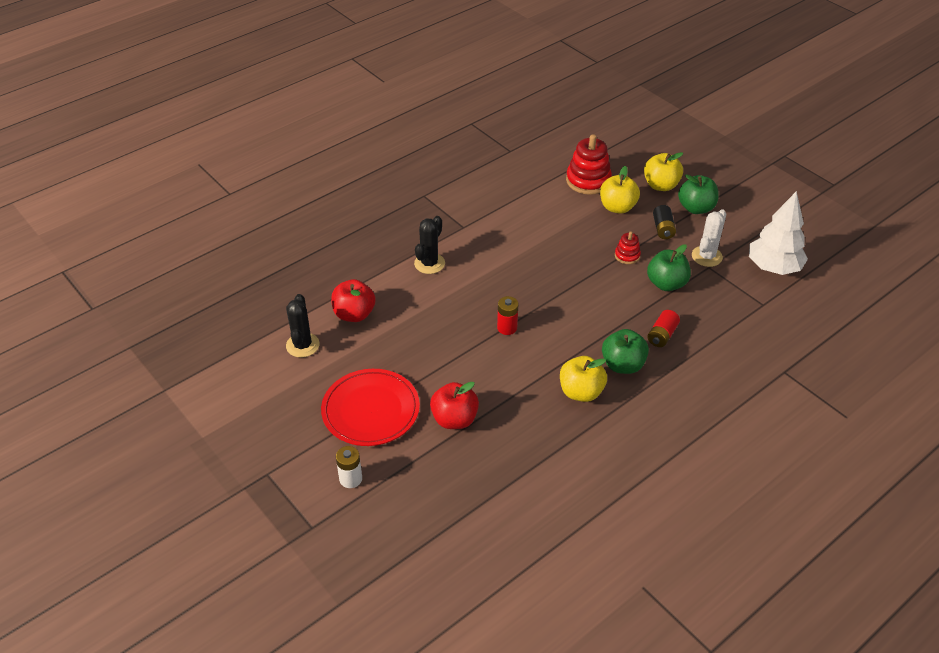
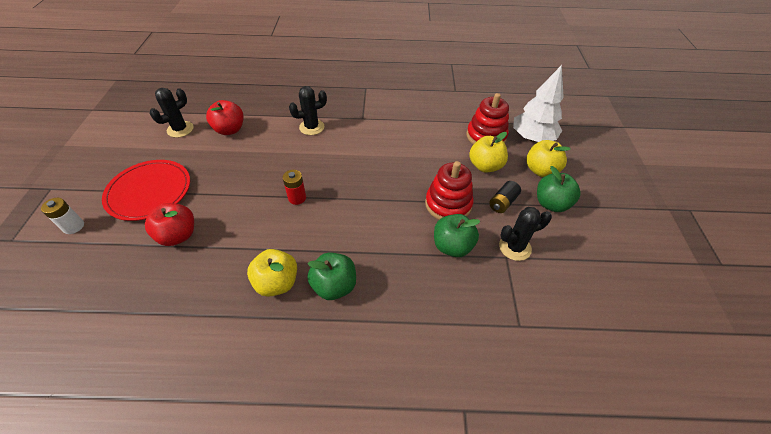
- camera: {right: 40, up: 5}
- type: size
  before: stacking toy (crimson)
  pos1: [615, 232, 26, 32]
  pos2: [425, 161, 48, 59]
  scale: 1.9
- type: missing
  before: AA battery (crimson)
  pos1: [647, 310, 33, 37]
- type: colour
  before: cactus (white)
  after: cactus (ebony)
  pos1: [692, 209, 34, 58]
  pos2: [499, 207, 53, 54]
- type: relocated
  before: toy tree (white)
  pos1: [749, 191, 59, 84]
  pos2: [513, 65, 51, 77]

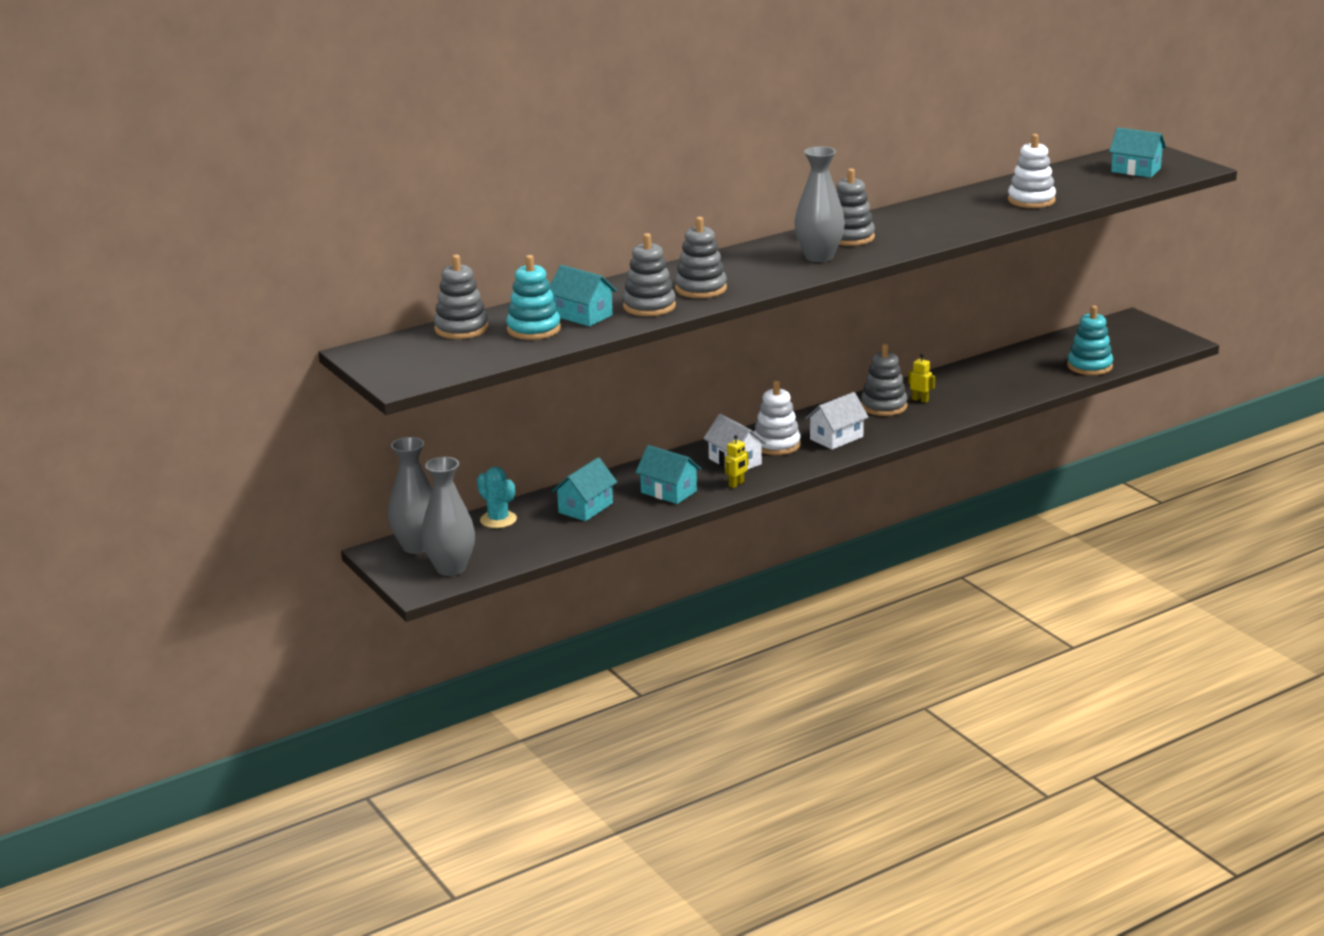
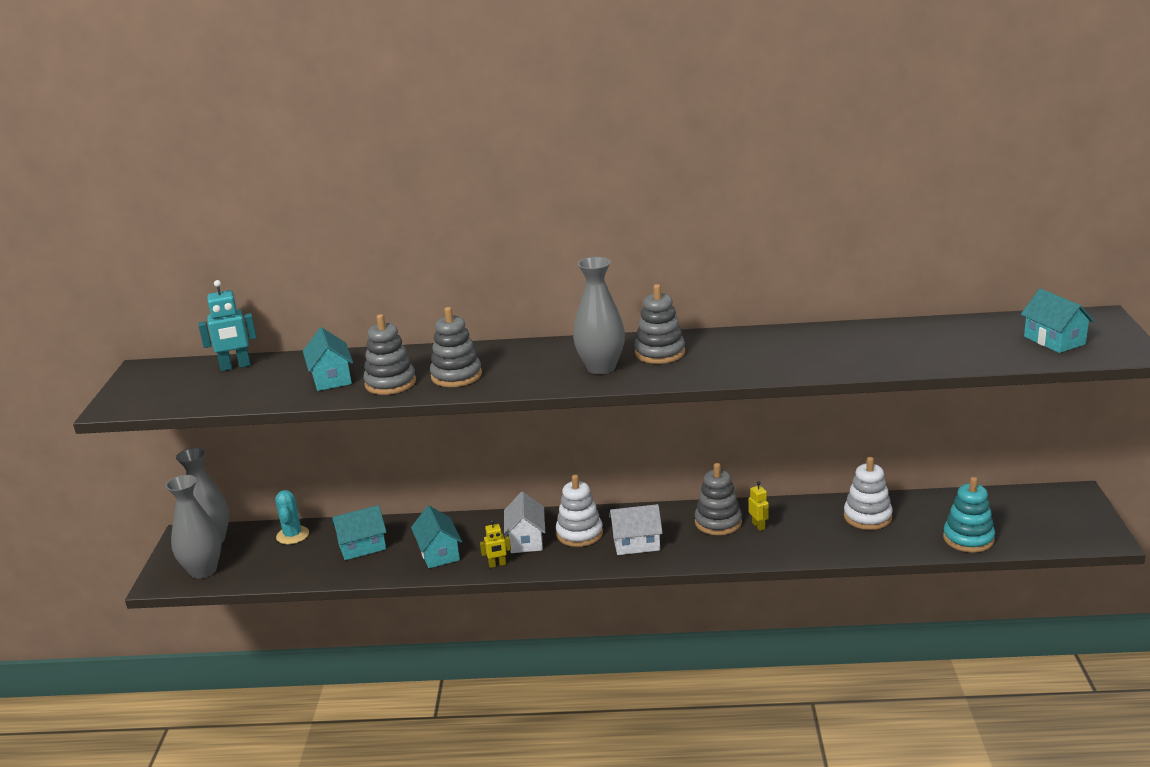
- camera: {right: 35, up: 0}
- type: exchanged
  before: stacking toy (ash-grey)
  after: robot (teal)
  pos1: [434, 255, 55, 84]
  pos2: [198, 280, 59, 91]
- type: missing
  before: stacking toy (teal)
  pos1: [506, 255, 55, 85]
- type: relocated
  before: stacking toy (white)
  pos1: [1008, 134, 48, 74]
  pos2: [844, 457, 49, 73]

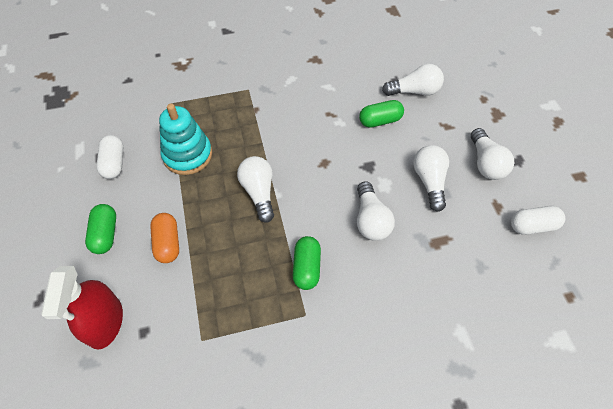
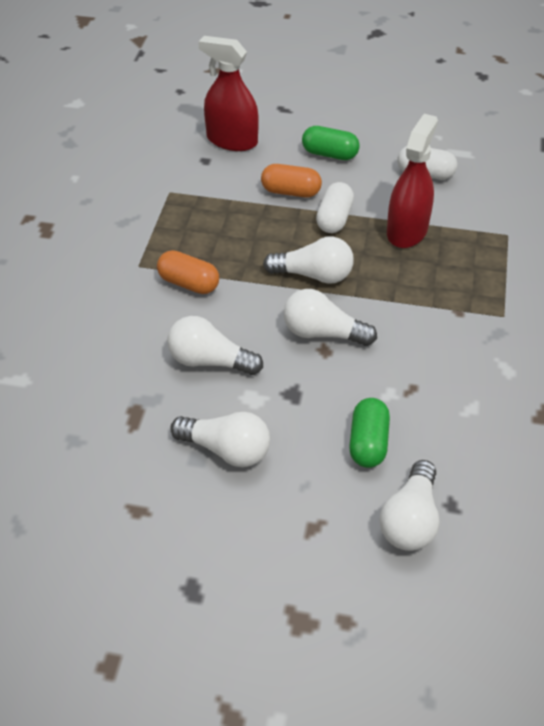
- camera: {right: 115, up: -10}
- type: exchanged
  before: stacking toy (teal)
  after: sprayer (crimson)
  pos1: [159, 104, 53, 71]
  pos2: [387, 114, 51, 134]
- type: colour
  before: capsule (green)
  after: capsule (orange-coloured)
  pos1: [293, 236, 28, 54]
  pos2: [157, 250, 62, 44]
- type: relocated
  before: light bulb (white)
  pos1: [471, 128, 43, 52]
  pos2: [284, 289, 93, 57]
- type: relocated
  before: capsule (white)
  pos1: [511, 206, 54, 29]
  pos2: [316, 182, 38, 51]

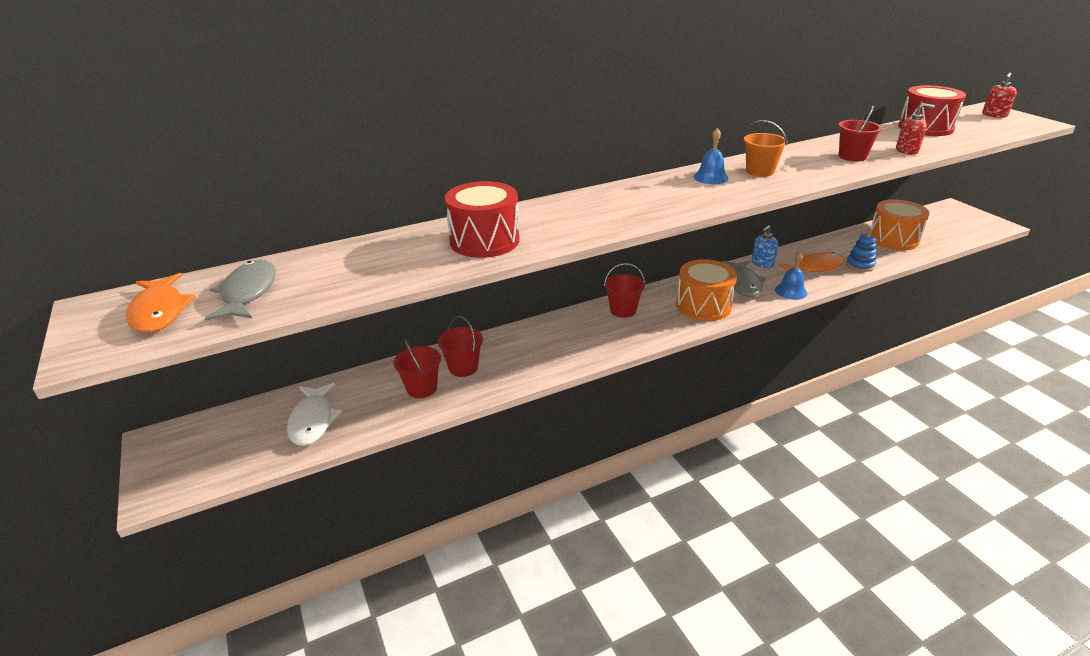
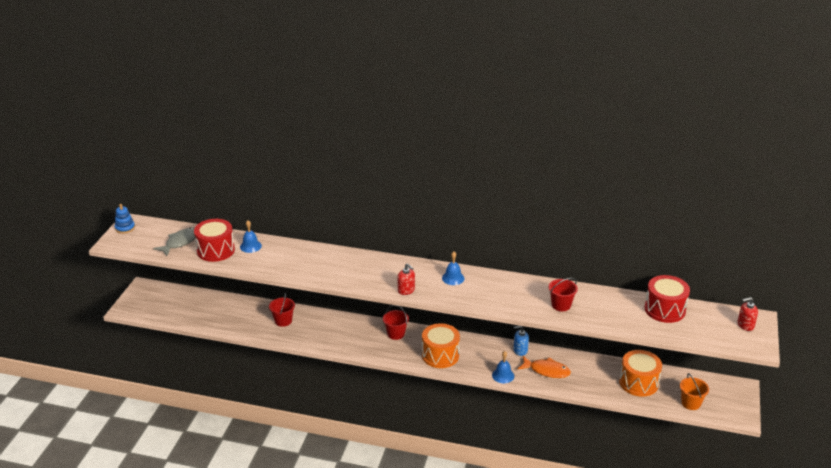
- camera: {right: 40, up: 0}
- type: missing
  before: fish figure (orange-coloured)
  pos1: [126, 273, 70, 60]
- type: missing
  before: fish figure (white)
  pos1: [287, 383, 55, 63]
- type: missing
  before: pail (crimson)
  pos1: [394, 339, 47, 59]
- type: relocated
  before: toy drum (crimson)
  pos1: [445, 181, 75, 77]
  pos2: [194, 219, 41, 43]
- type: missing
  before: fish figure (ash-grey)
  pos1: [723, 261, 43, 36]
- type: relocated
  before: pail (orange-coloured)
  pos1: [744, 120, 44, 57]
  pos2: [680, 373, 29, 37]
- type: relocated
  before: stacking toy (blue)
  pos1: [846, 229, 30, 43]
  pos2: [114, 204, 21, 30]
- type: relocated
  before: soap pump (crimson)
  pos1: [896, 103, 39, 52]
  pos2: [398, 263, 17, 32]
- type: appeared
  after: bell (blue)
  pos2: [240, 220, 22, 33]

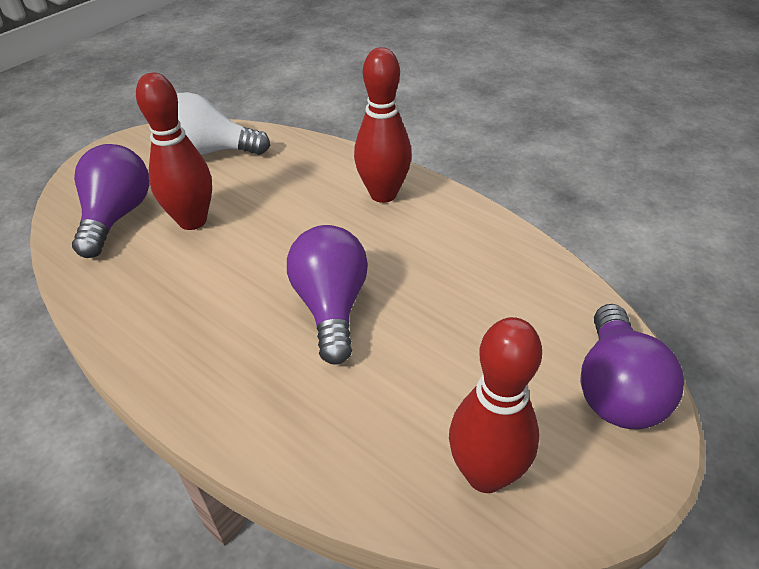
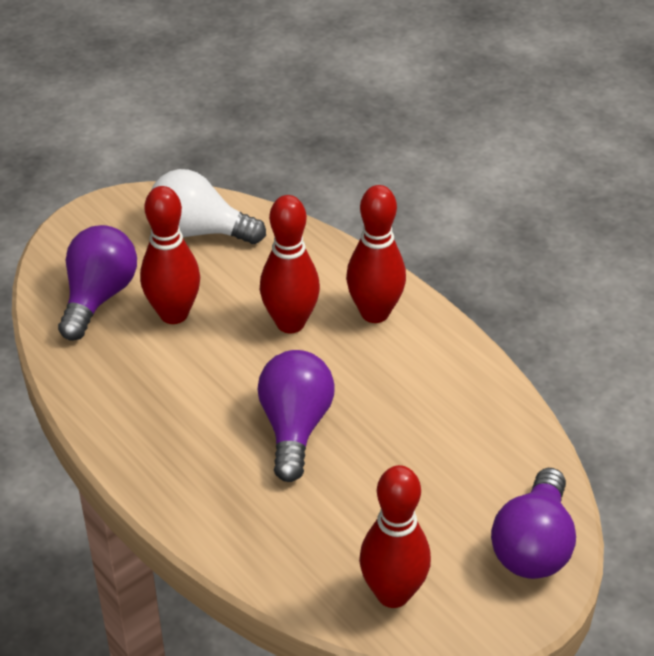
- camera: {right: 10, up: 0}
- type: appeared
  after: tenpin (crimson)
  pos2: [260, 195, 60, 138]

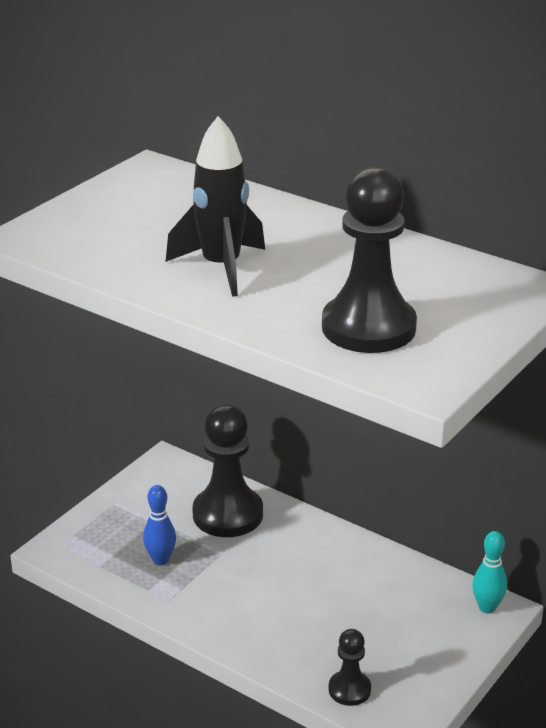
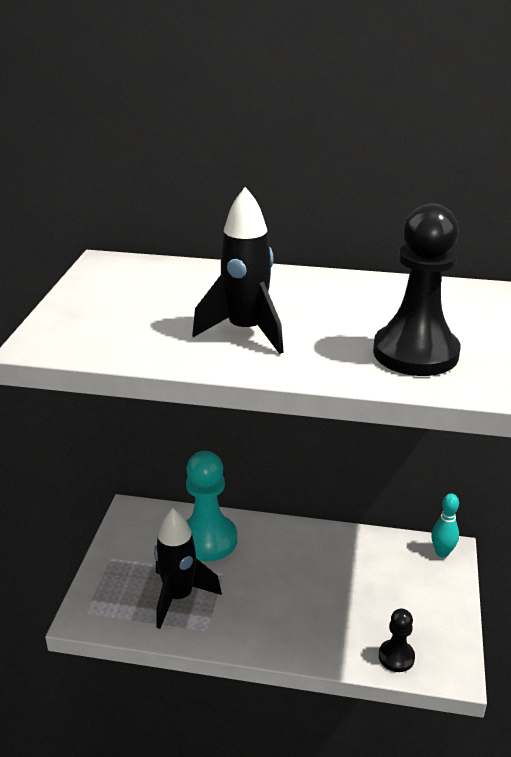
- camera: {right: -25, up: 0}
- type: exchanged
  before: tenpin (blue)
  after: rocket (ebony)
  pos1: [143, 485, 33, 80]
  pos2: [154, 508, 68, 121]
- type: colour
  before: pawn (ebony)
  after: pawn (teal)
  pos1: [192, 405, 71, 132]
  pos2: [186, 451, 51, 111]

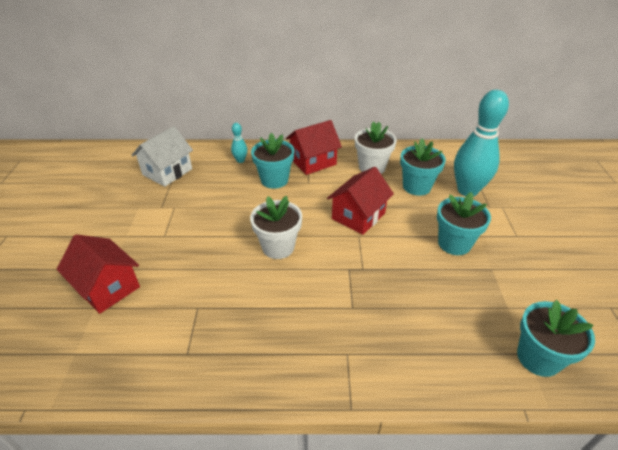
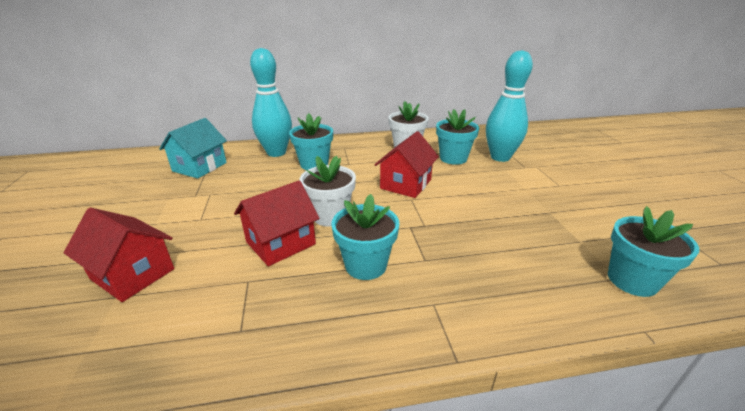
- camera: {right: -10, up: -10}
- type: colour
  before: house (white)
  after: house (teal)
  pos1: [131, 126, 62, 61]
  pos2: [159, 118, 68, 60]
- type: size
  before: tenpin (teal)
  pos1: [231, 123, 16, 40]
  pos2: [250, 48, 42, 109]
  scale: 2.32
- type: relocated
  before: house (crimson)
  pos1: [286, 120, 56, 55]
  pos2: [234, 180, 86, 86]
- type: relocated
  before: potted plant (teal)
  pos1: [437, 192, 54, 63]
  pos2: [331, 194, 68, 86]

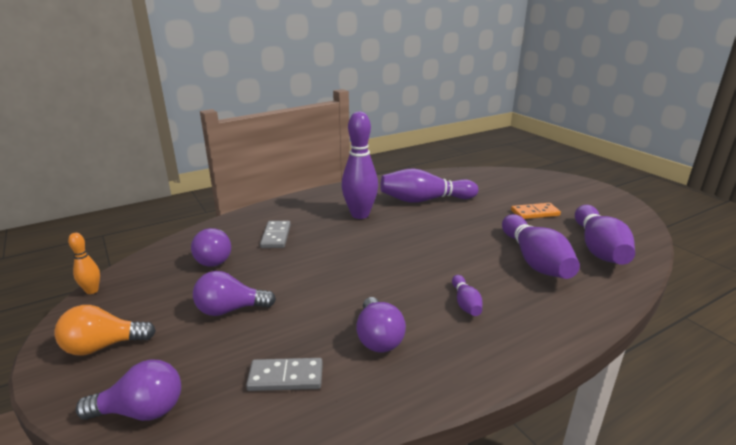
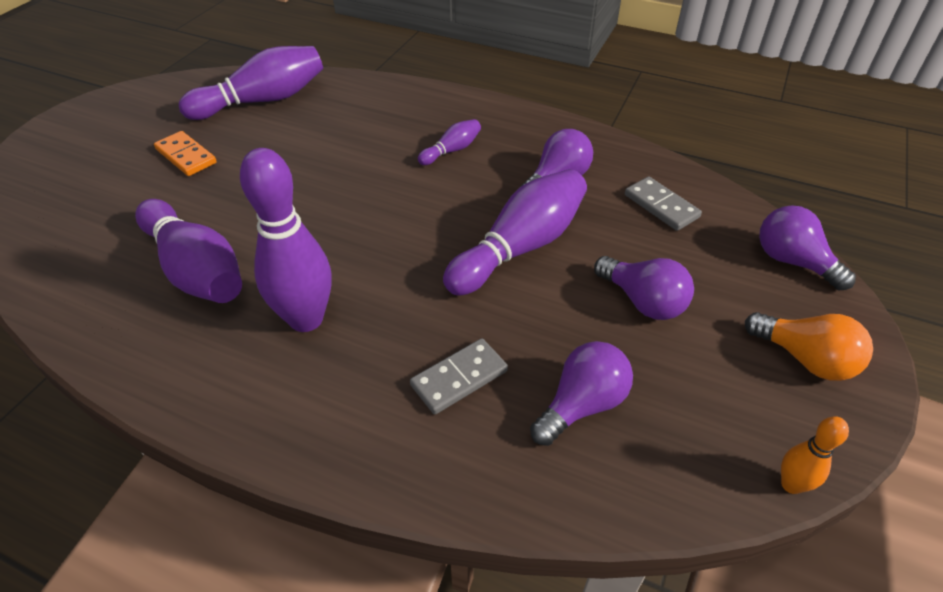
- camera: {right: -125, up: 20}
- type: relocated
  before: tenpin (royal purple)
  pos1: [502, 214, 78, 65]
  pos2: [443, 169, 144, 127]

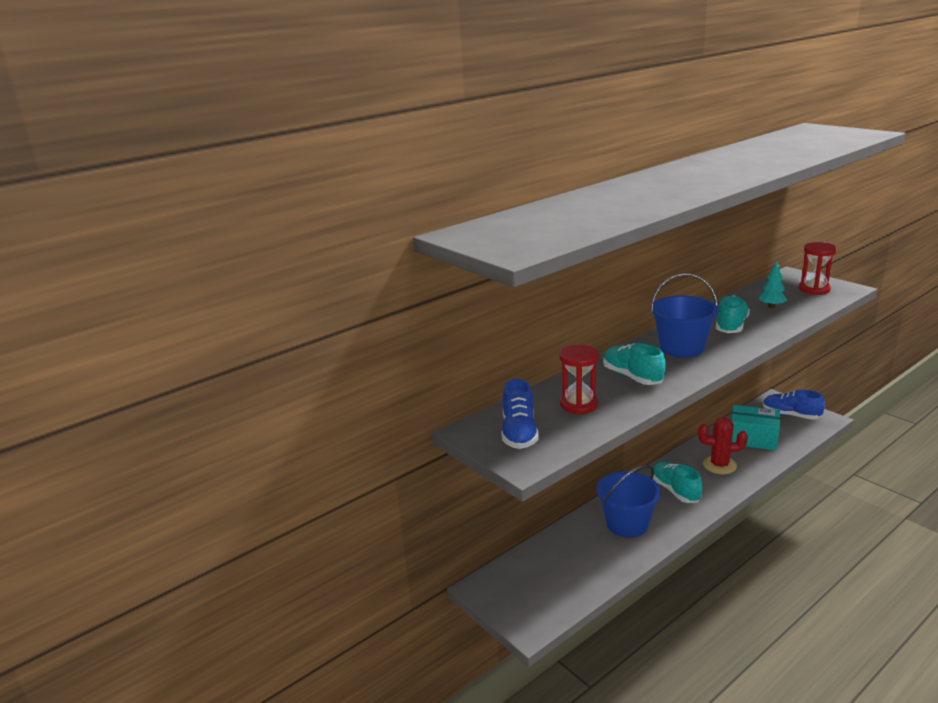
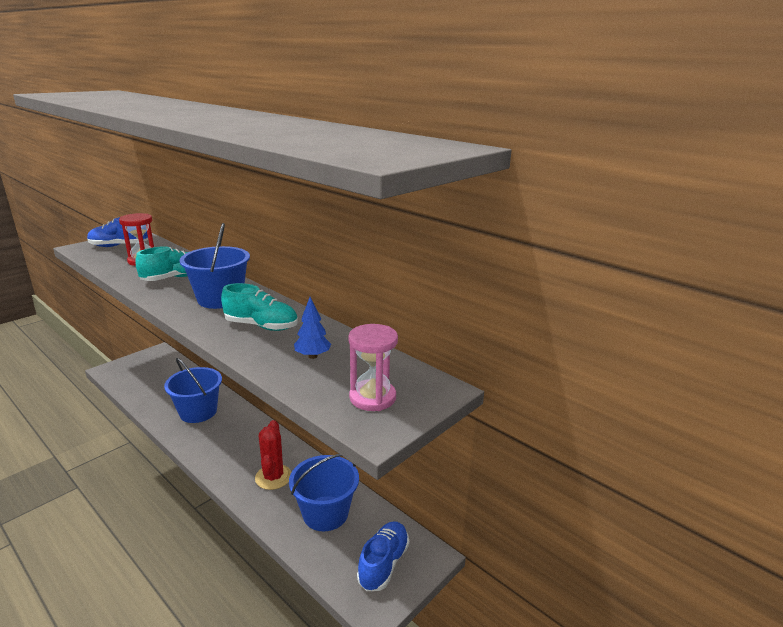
- camera: {right: 80, up: 0}
- type: missing
  before: lace-up shoe (teal)
  pos1: [653, 462, 50, 41]
- type: exchanged
  before: box (teal)
  after: pail (blue)
  pos1: [731, 405, 49, 46]
  pos2: [289, 454, 70, 78]
- type: colour
  before: toy tree (teal)
  after: toy tree (blue)
  pos1: [758, 262, 29, 46]
  pos2: [294, 297, 37, 62]
- type: colour
  before: hourglass (crimson)
  after: hourglass (rose-pink)
  pos1: [799, 242, 38, 53]
  pos2: [348, 324, 50, 87]

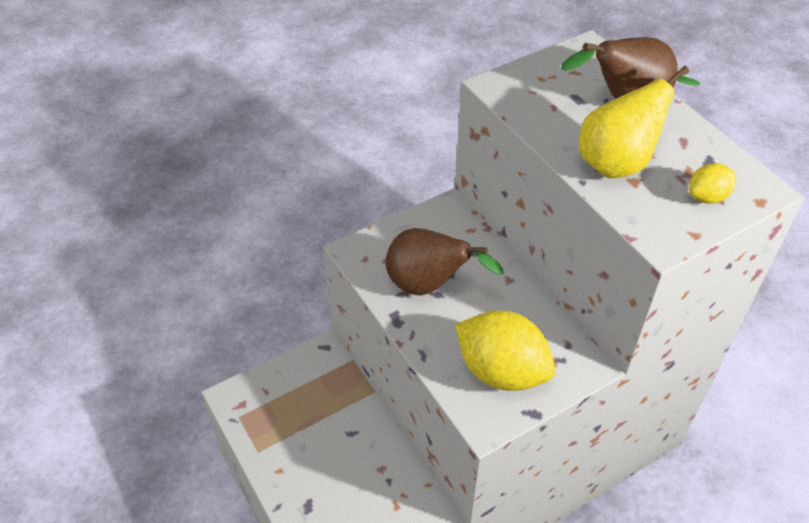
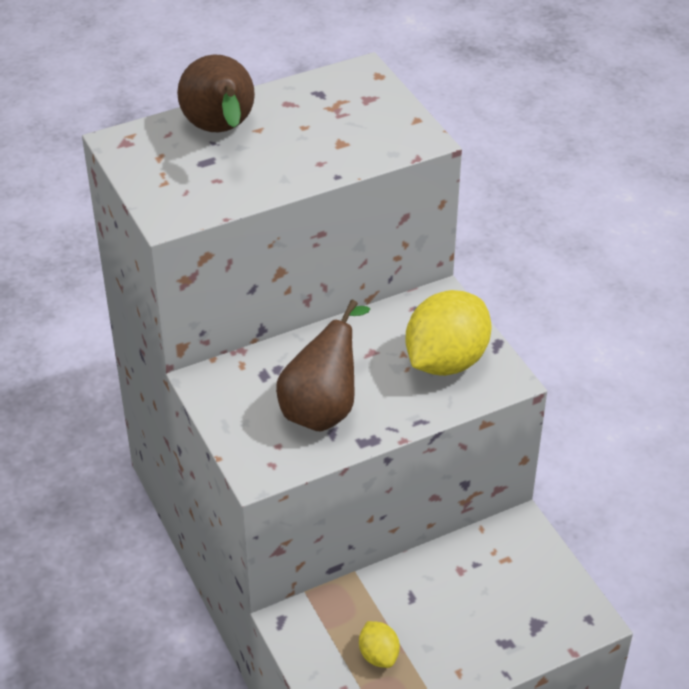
- camera: {right: -85, up: -5}
- type: missing
  before: toy pear (golden)
  pos1: [579, 66, 121, 112]
- type: relocated
  before: toy lemon (golden)
  pos1: [689, 163, 47, 41]
  pos2: [359, 621, 41, 47]

